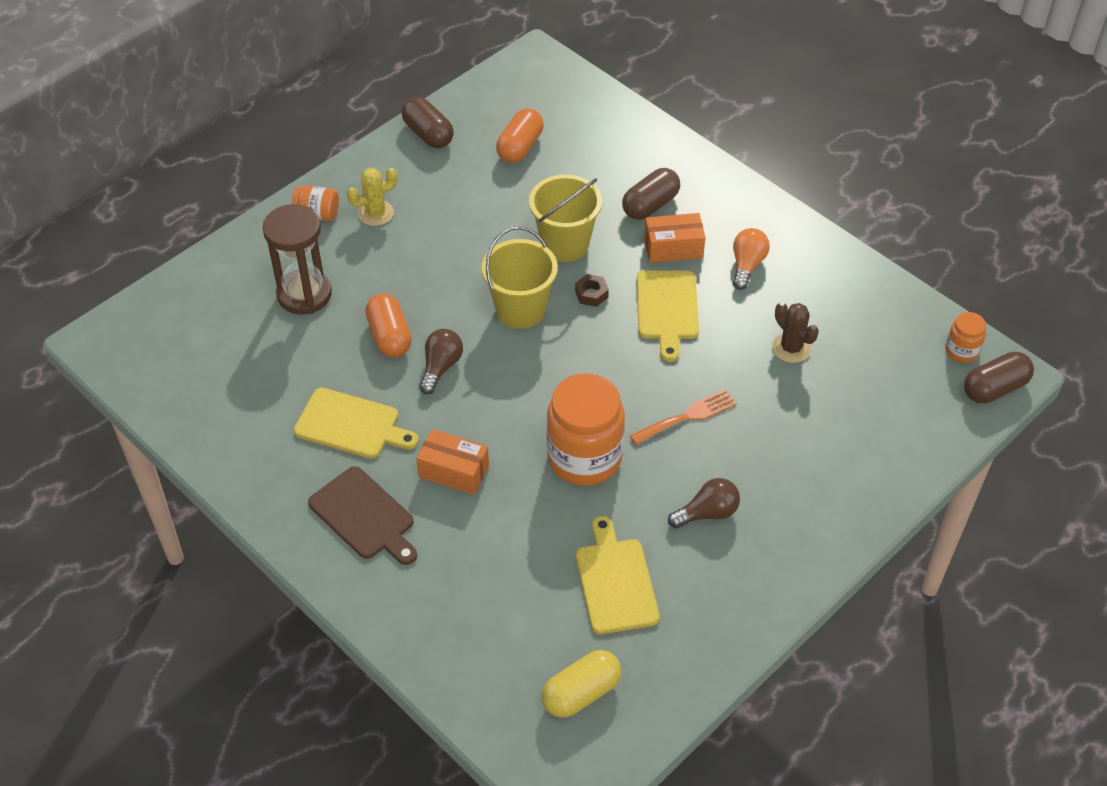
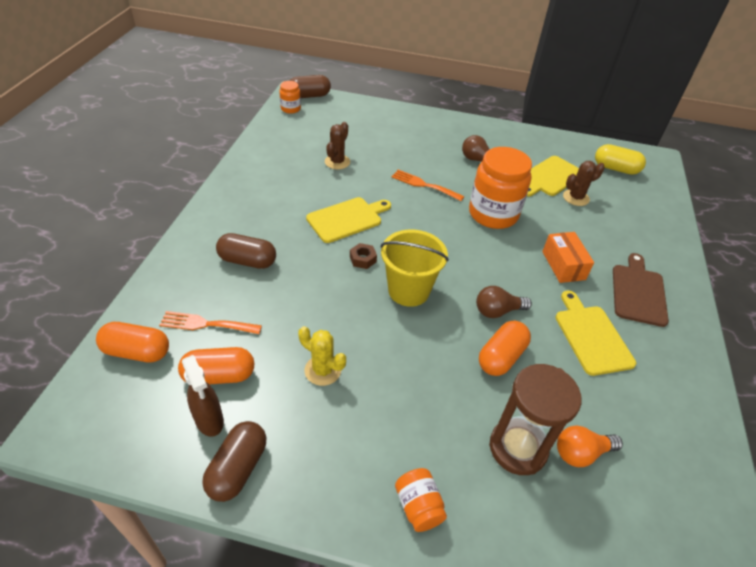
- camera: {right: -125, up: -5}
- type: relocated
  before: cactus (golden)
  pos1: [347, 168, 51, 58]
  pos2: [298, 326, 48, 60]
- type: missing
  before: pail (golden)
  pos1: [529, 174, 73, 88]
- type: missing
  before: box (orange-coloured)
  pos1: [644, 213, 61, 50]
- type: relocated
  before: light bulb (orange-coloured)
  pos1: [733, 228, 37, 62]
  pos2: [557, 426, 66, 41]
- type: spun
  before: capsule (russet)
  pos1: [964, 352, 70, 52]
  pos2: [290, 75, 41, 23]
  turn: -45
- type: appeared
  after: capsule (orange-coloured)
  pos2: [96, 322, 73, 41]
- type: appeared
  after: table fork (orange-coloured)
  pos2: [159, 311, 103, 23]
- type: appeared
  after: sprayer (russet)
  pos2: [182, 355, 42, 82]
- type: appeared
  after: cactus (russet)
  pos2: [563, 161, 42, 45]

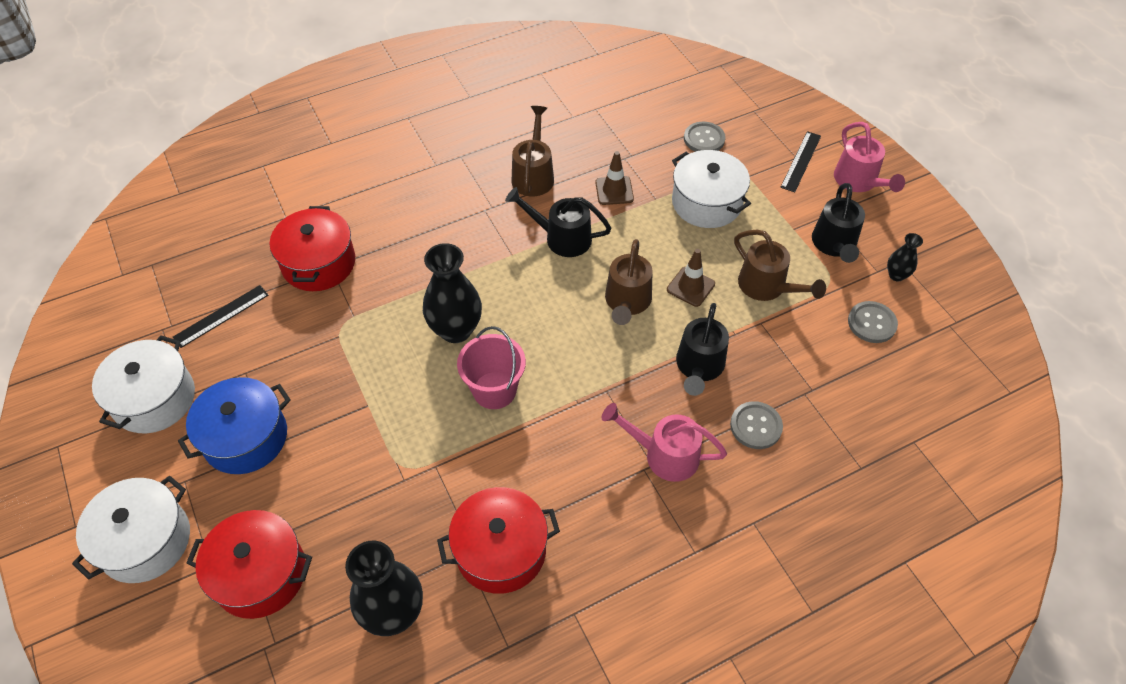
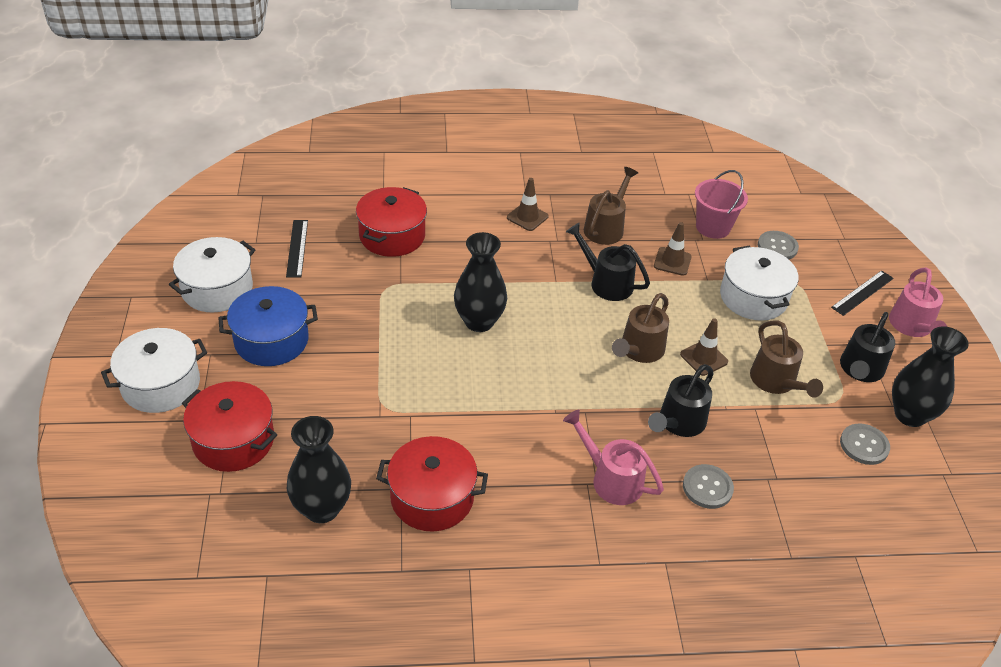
- camera: {right: 20, up: -10}
- type: spun
  before: ruler (ebony)
  pos1: [173, 285, 96, 63]
  pos2: [286, 220, 22, 58]
  turn: -75
- type: relocated
  before: pail (rose-pink)
  pos1: [457, 326, 69, 83]
  pos2: [695, 170, 53, 69]
- type: size
  before: flower vase (ebony)
  pos1: [887, 233, 36, 48]
  pos2: [892, 326, 77, 101]
  scale: 1.99
- type: appeared
  after: road cone (russet)
  pos2: [507, 178, 42, 53]

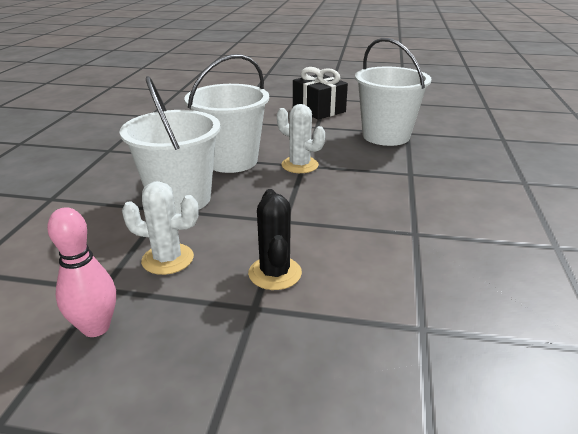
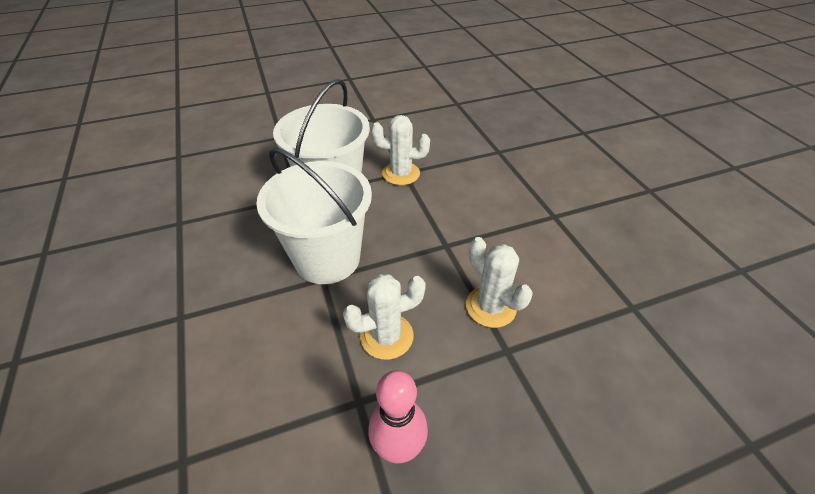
- camera: {right: -30, up: 15}
- type: colour
  before: cactus (ebony)
  after: cactus (white)
  pos1: [248, 189, 54, 101]
  pos2: [466, 237, 67, 91]
- type: missing
  before: wrapped gift (ebony)
  pos1: [293, 67, 55, 53]
- type: missing
  before: pail (white)
  pos1: [355, 38, 77, 108]

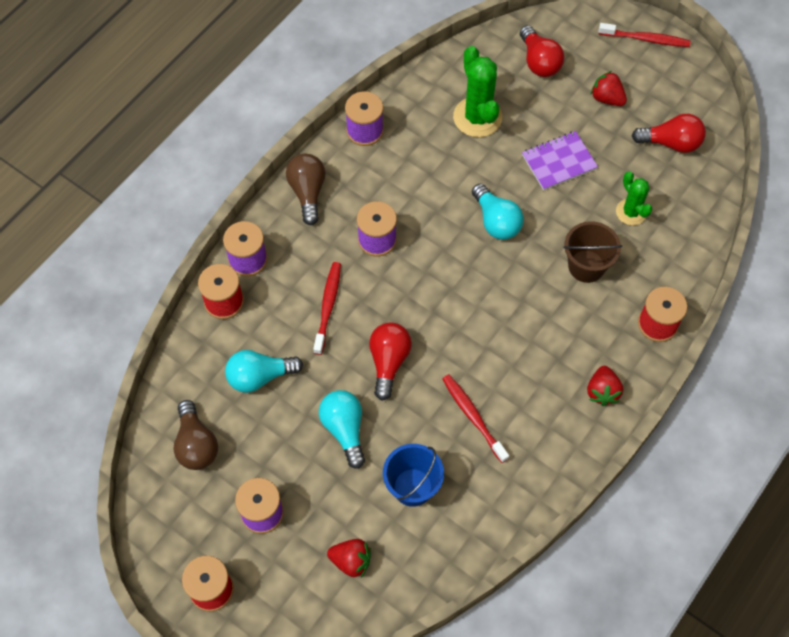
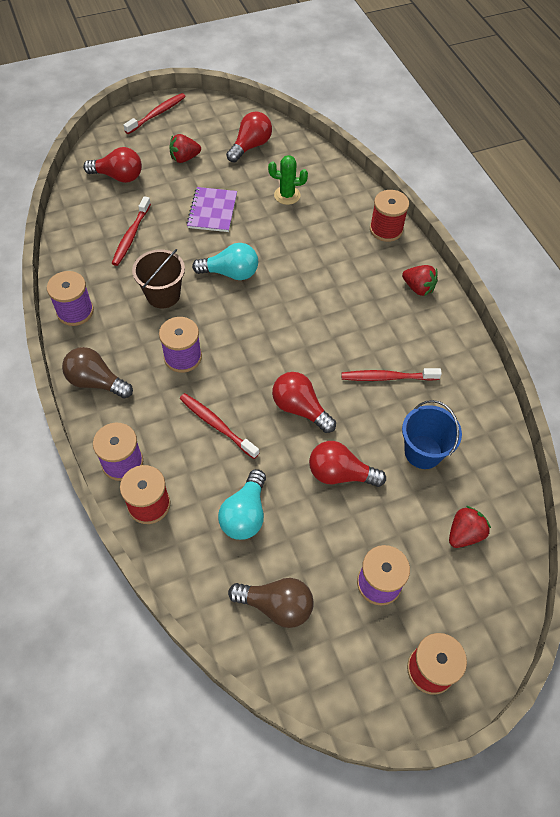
- camera: {right: -60, up: -5}
- type: colour
  before: light bulb (teal)
  after: light bulb (crimson)
  pos1: [319, 390, 46, 79]
  pos2: [309, 441, 77, 46]
- type: exchanged
  before: cactus (green)
  after: toothbrush (crimson)
  pos1: [453, 46, 49, 91]
  pos2: [112, 196, 39, 70]
- type: relocated
  before: pail (russet)
  pos1: [564, 221, 58, 62]
  pos2: [132, 249, 53, 59]

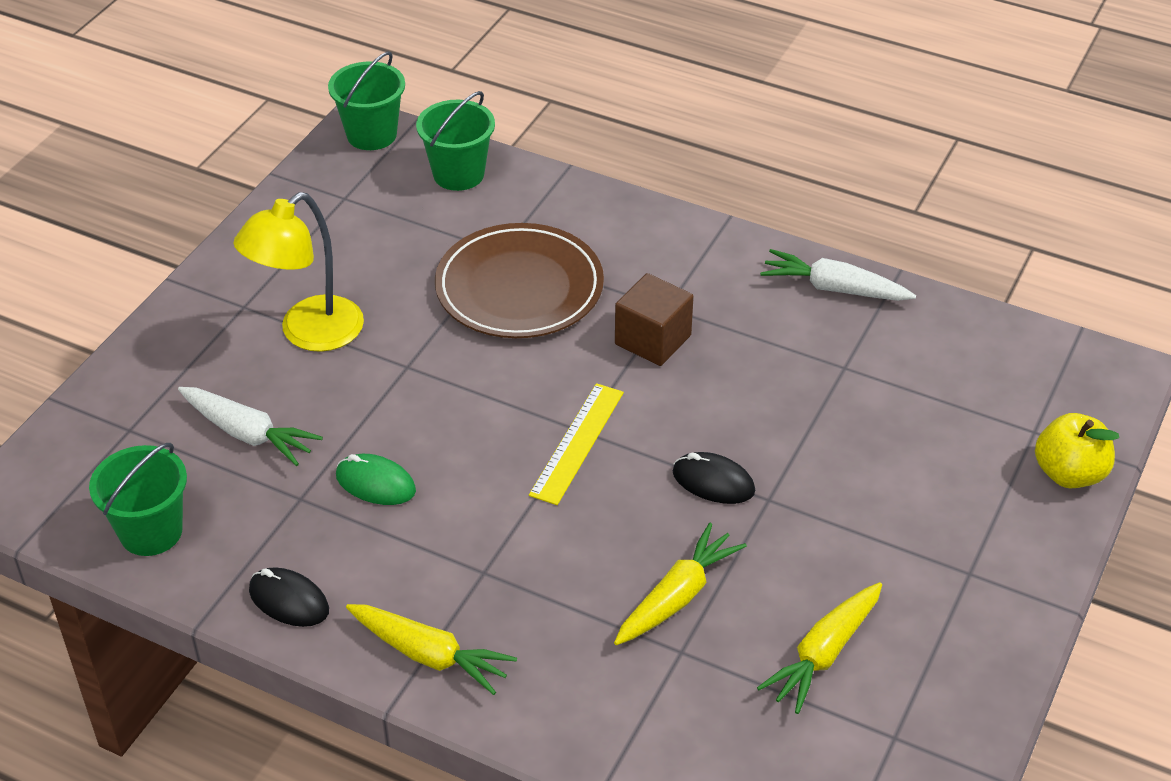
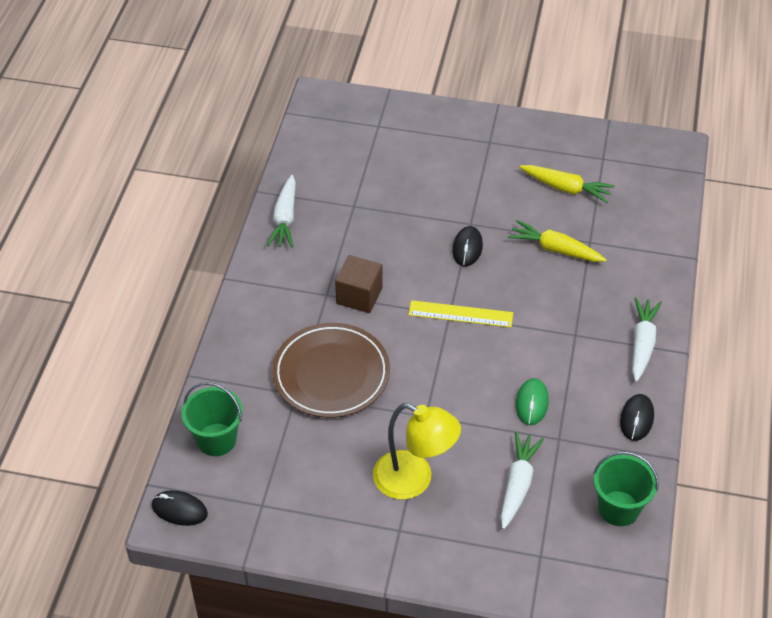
- camera: {right: -105, up: 5}
- type: exchanged
  before: pail (green)
  after: PC mouse (ebony)
  pos1: [328, 51, 77, 99]
  pos2: [152, 490, 56, 36]
- type: colour
  before: carrot (golden)
  after: carrot (white)
  pos1: [346, 604, 171, 91]
  pos2: [632, 297, 30, 85]
- type: missing
  before: toy apple (golden)
  pos1: [1035, 413, 84, 76]

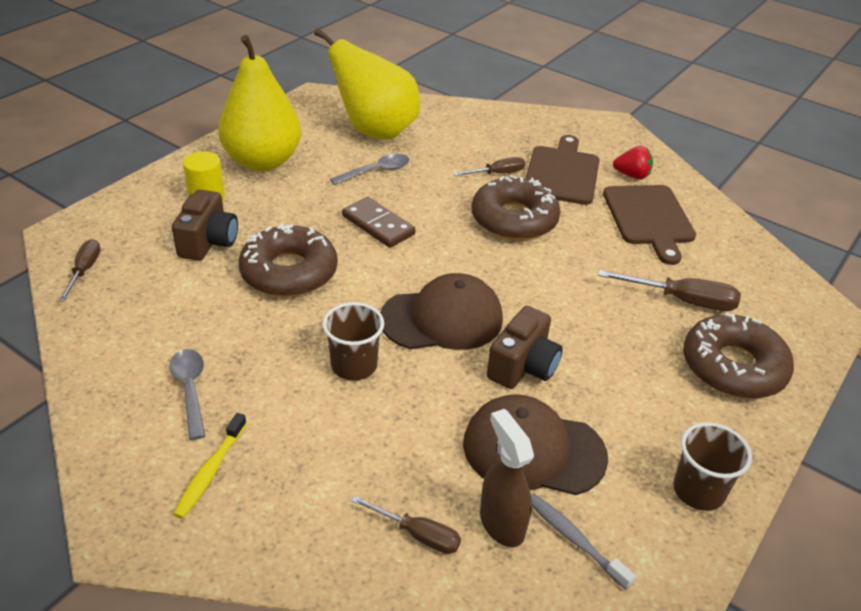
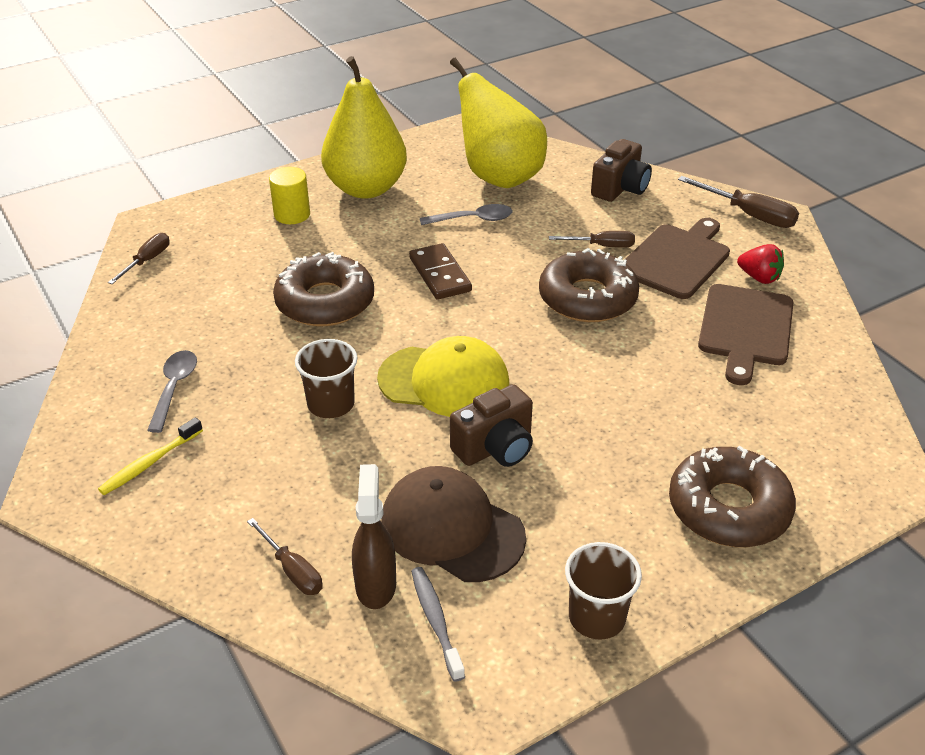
- camera: {right: 25, up: 0}
- type: relocated
  before: photo camera (russet)
  pos1: [172, 189, 66, 72]
  pos2: [591, 139, 61, 63]
- type: colour
  before: cap (russet)
  after: cap (golden)
  pos1: [380, 273, 123, 77]
  pos2: [377, 336, 132, 81]
- type: relocated
  before: screwdriver (russet)
  pos1: [598, 270, 143, 41]
  pos2: [678, 176, 121, 52]

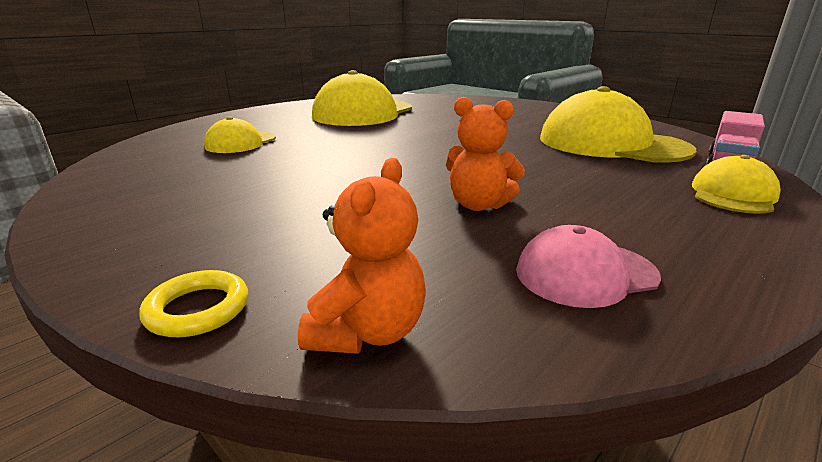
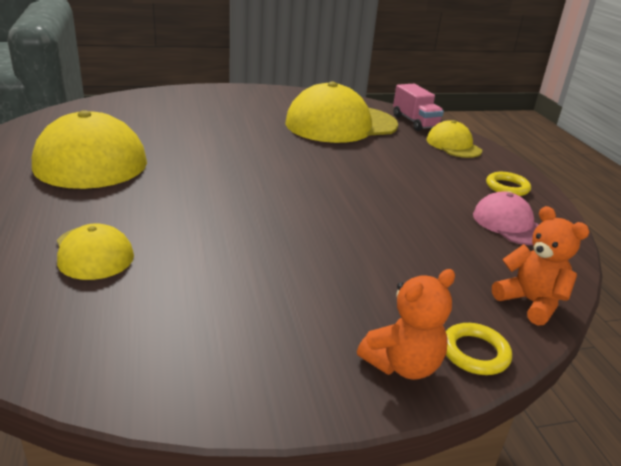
- camera: {right: -60, up: 5}
- type: relocated
  before: teddy bear (orange-coloured)
  pos1: [446, 97, 79, 114]
  pos2: [357, 269, 98, 111]
- type: spun
  before: cap (rose-pink)
  pos1: [516, 225, 145, 83]
  pos2: [473, 192, 66, 53]
  turn: 135
- type: appeared
  after: hoop (golden)
  pos2: [486, 172, 45, 24]

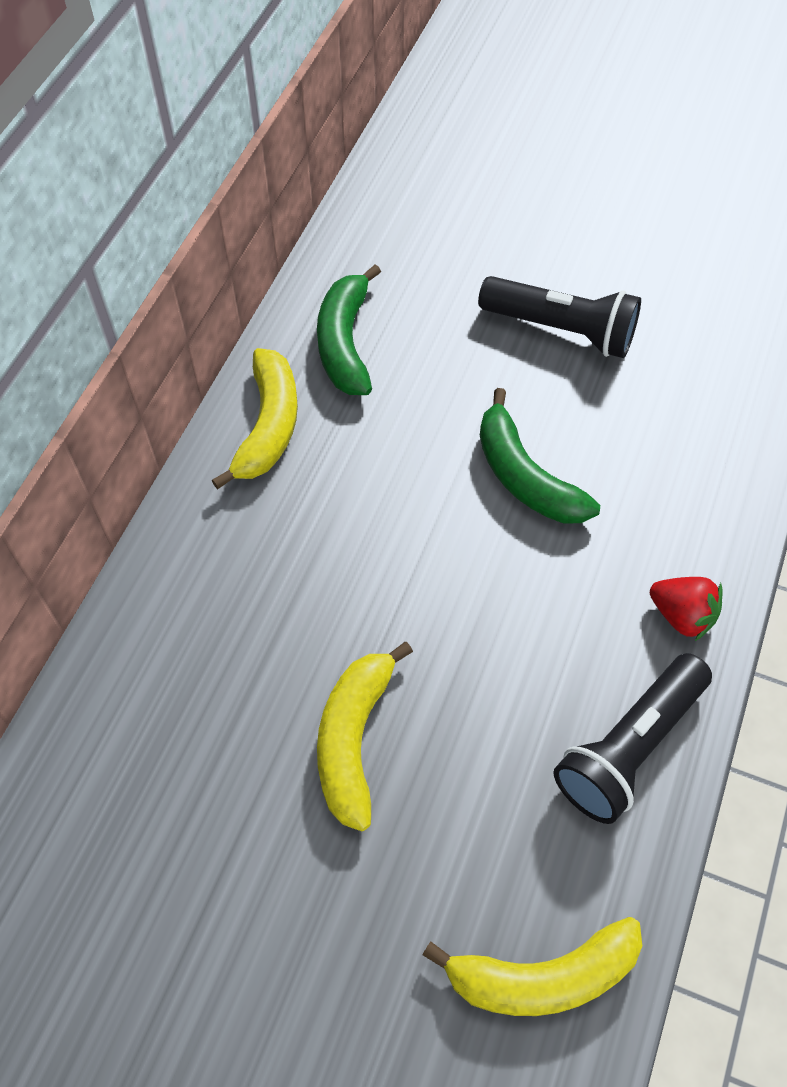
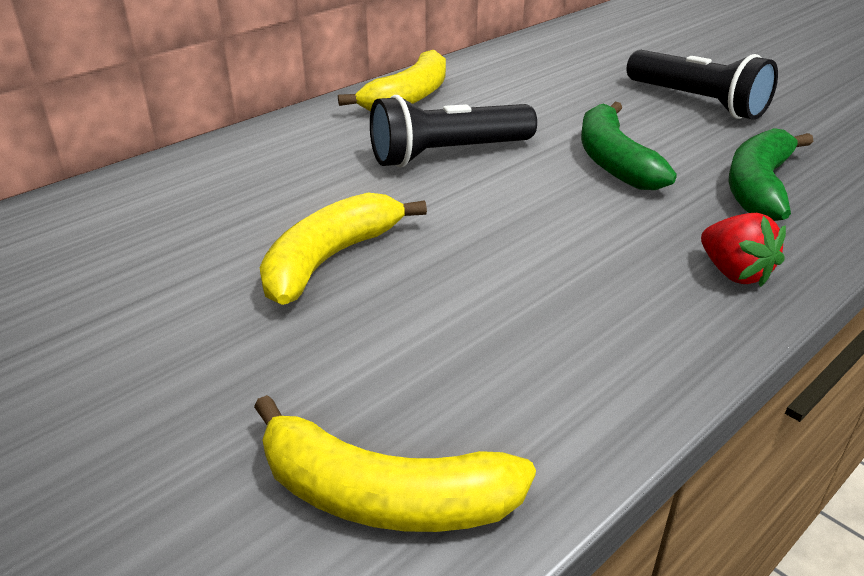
- camera: {right: 25, up: -25}
- type: relocated
  before: toy banana (green)
  pos1: [317, 264, 64, 131]
  pos2: [729, 128, 84, 93]
- type: relocated
  before: torch (ebony)
  pos1: [553, 653, 159, 171]
  pos2: [370, 95, 167, 72]

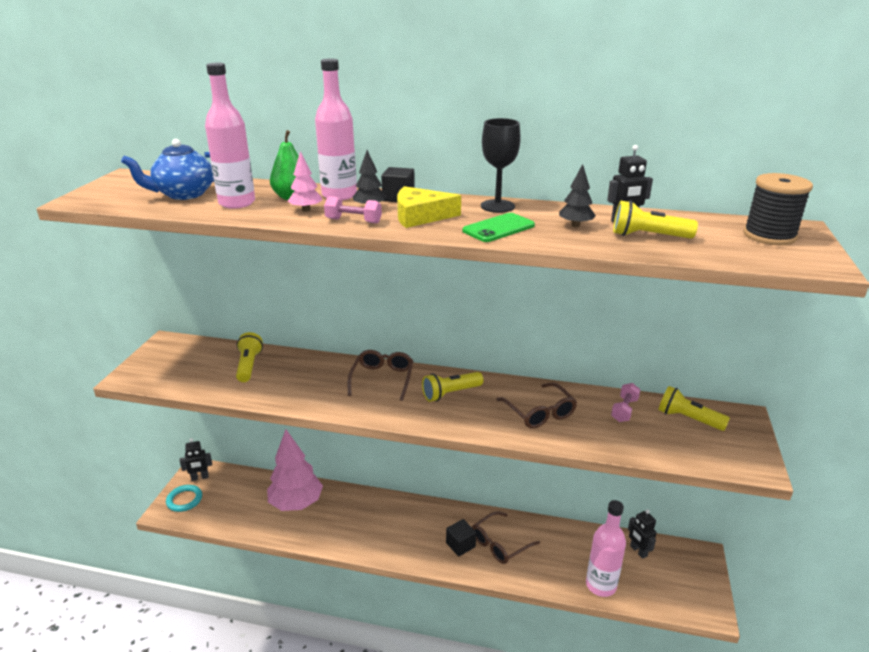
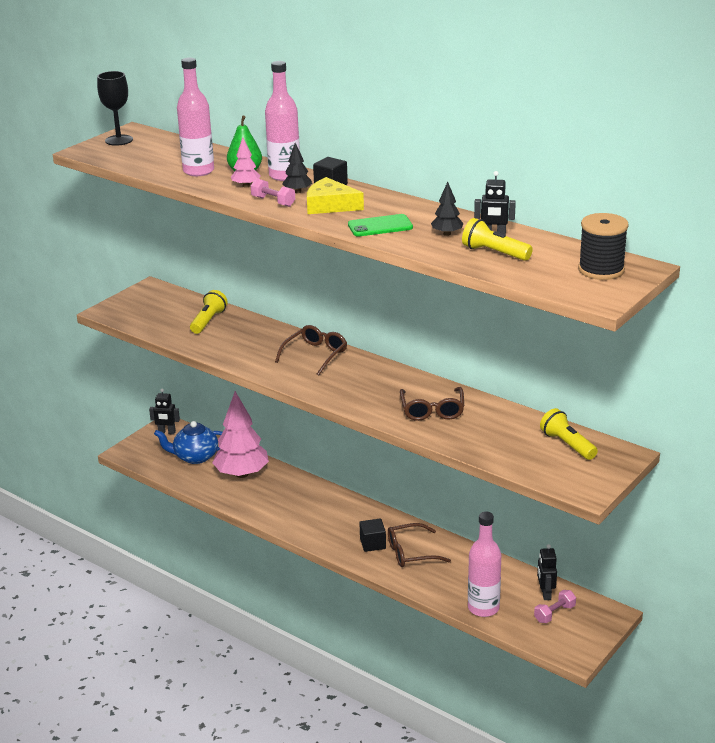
- camera: {right: 25, up: 0}
- type: relocated
  before: tea pot (blue)
  pos1: [121, 139, 93, 61]
  pos2: [154, 421, 68, 43]
- type: missing
  before: hoop (teal)
  pos1: [166, 485, 36, 27]
- type: missing
  before: torch (golden)
  pos1: [422, 372, 62, 30]
- type: relocated
  before: goblet (ebony)
  pos1: [481, 118, 40, 95]
  pos2: [97, 71, 36, 75]
- type: relocated
  before: hand weight (rose-pink)
  pos1: [611, 383, 29, 39]
  pos2: [534, 590, 42, 33]

